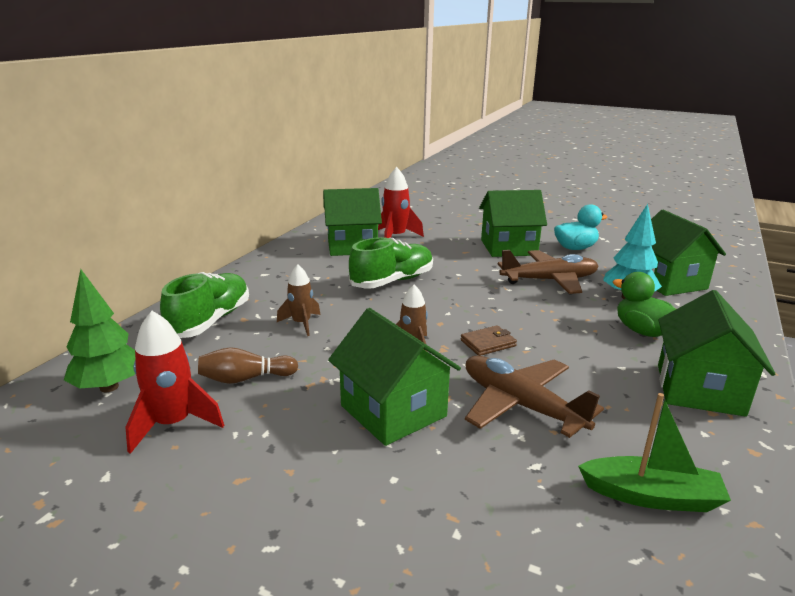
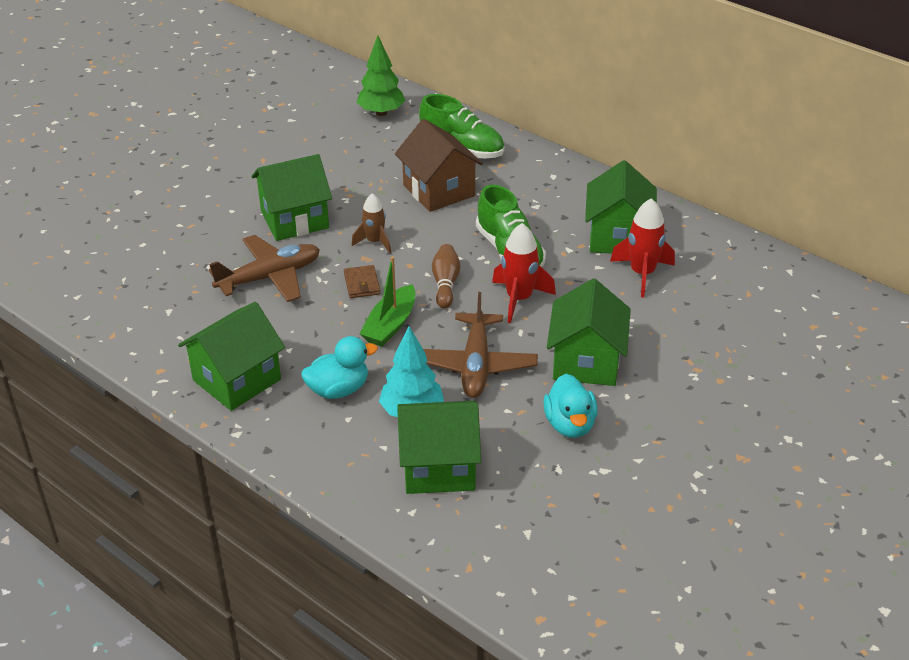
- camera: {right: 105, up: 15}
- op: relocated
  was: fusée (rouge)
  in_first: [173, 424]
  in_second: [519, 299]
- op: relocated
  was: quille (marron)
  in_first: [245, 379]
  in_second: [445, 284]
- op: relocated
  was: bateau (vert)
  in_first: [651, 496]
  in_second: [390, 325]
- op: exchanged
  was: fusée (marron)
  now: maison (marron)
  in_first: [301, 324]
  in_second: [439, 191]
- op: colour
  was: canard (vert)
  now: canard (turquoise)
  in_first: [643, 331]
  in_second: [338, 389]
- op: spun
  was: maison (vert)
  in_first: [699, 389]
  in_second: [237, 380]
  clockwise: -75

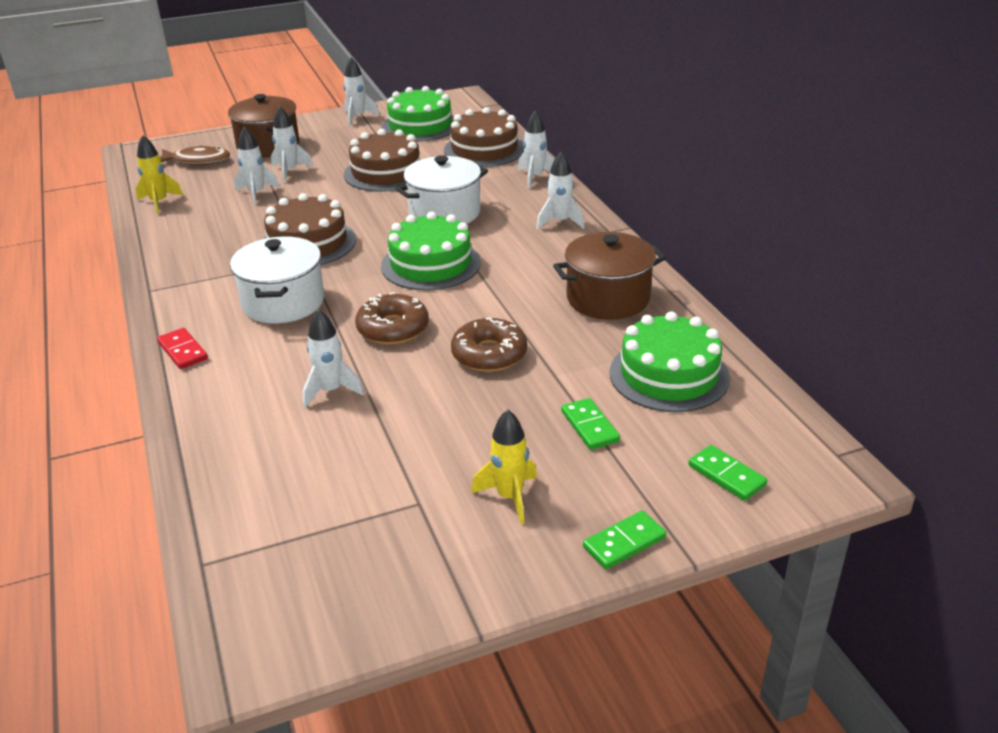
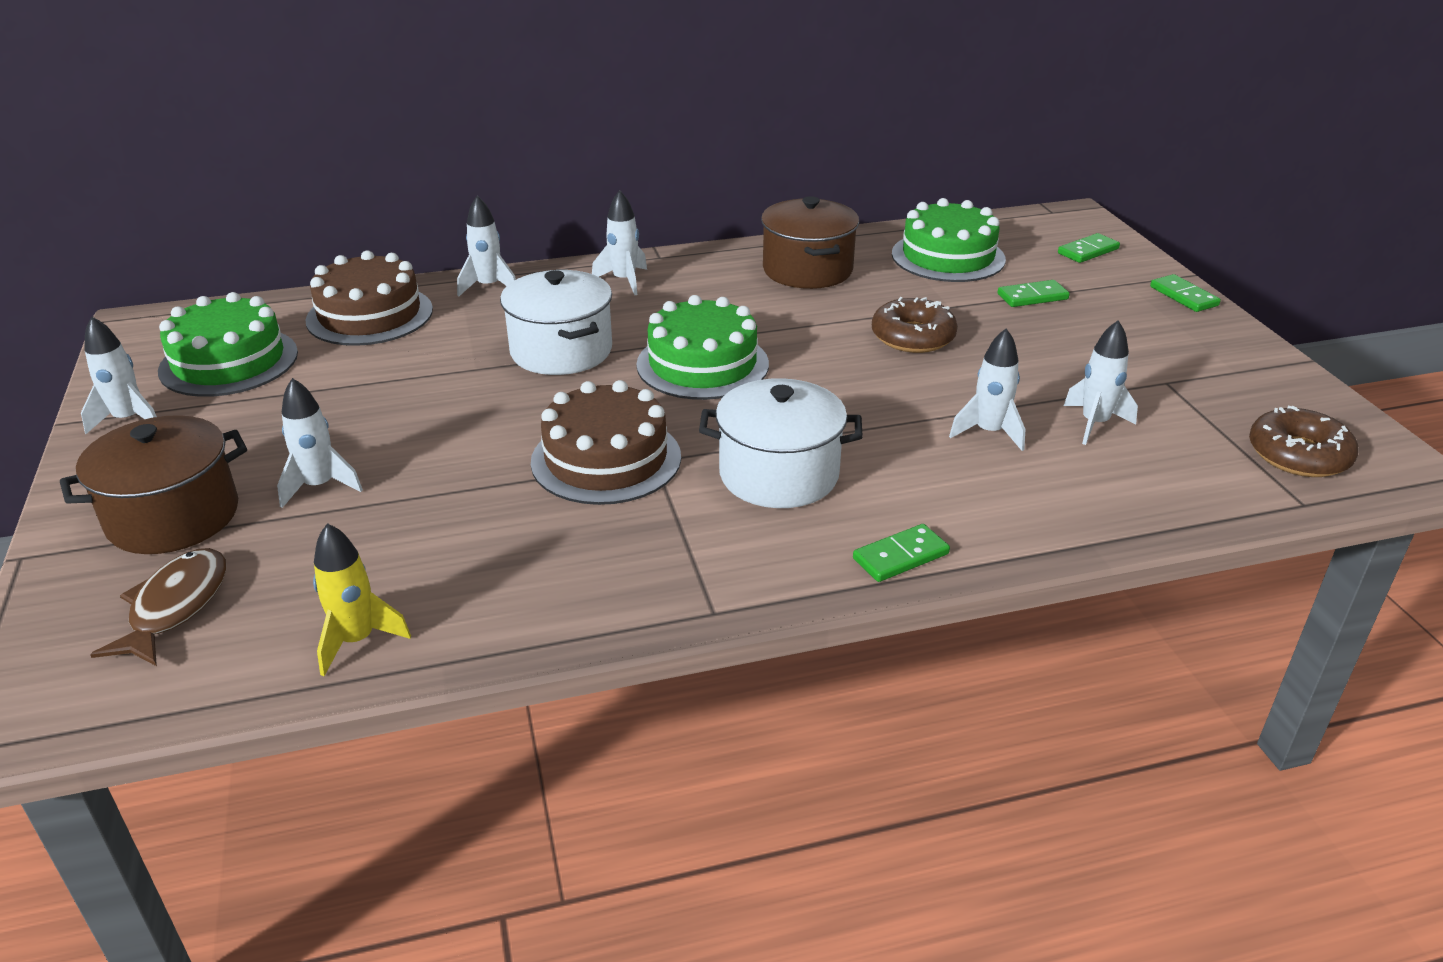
- camera: {right: -85, up: 0}
- op: missing
  was: gâteau (marron)
  in_first: [386, 172]
- op: missing
  was: fusée (jaune)
  in_first: [510, 497]
- op: relocated
  was: fusée (blanc)
  in_first: [256, 194]
  in_second: [1094, 424]
- op: relocated
  was: beignet (marron)
  in_first: [393, 328]
  in_second: [1298, 455]
- op: colour
  was: domino (rouge)
  now: domino (vert)
  in_first: [183, 351]
  in_second: [900, 556]

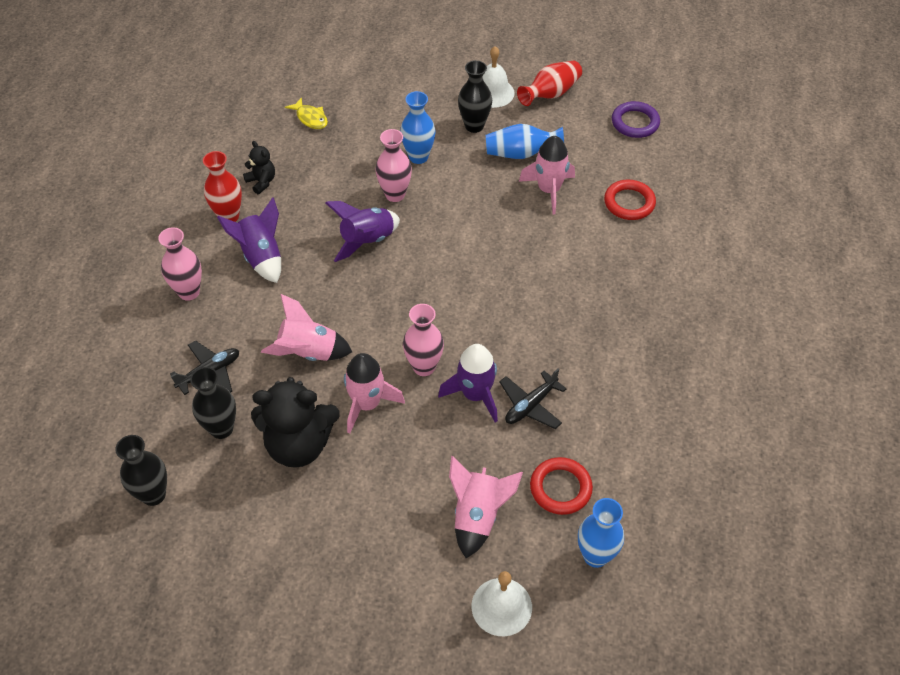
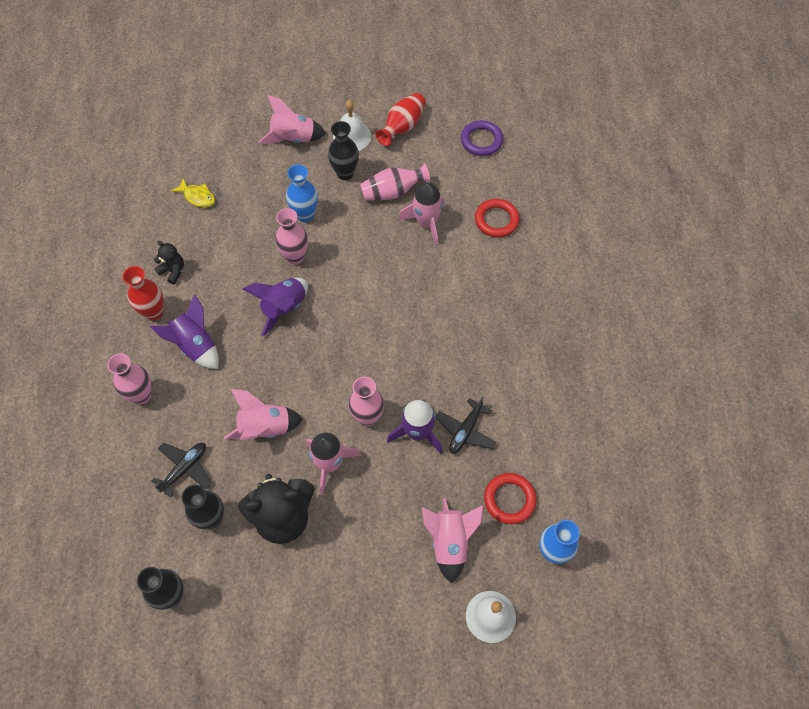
- camera: {right: -15, up: 10}
- op: appeared
  now: fusée (rose)
  in_second: [293, 138]
- op: colour
  was: vase (bleu)
  now: vase (rose)
  in_first: [521, 153]
  in_second: [393, 192]

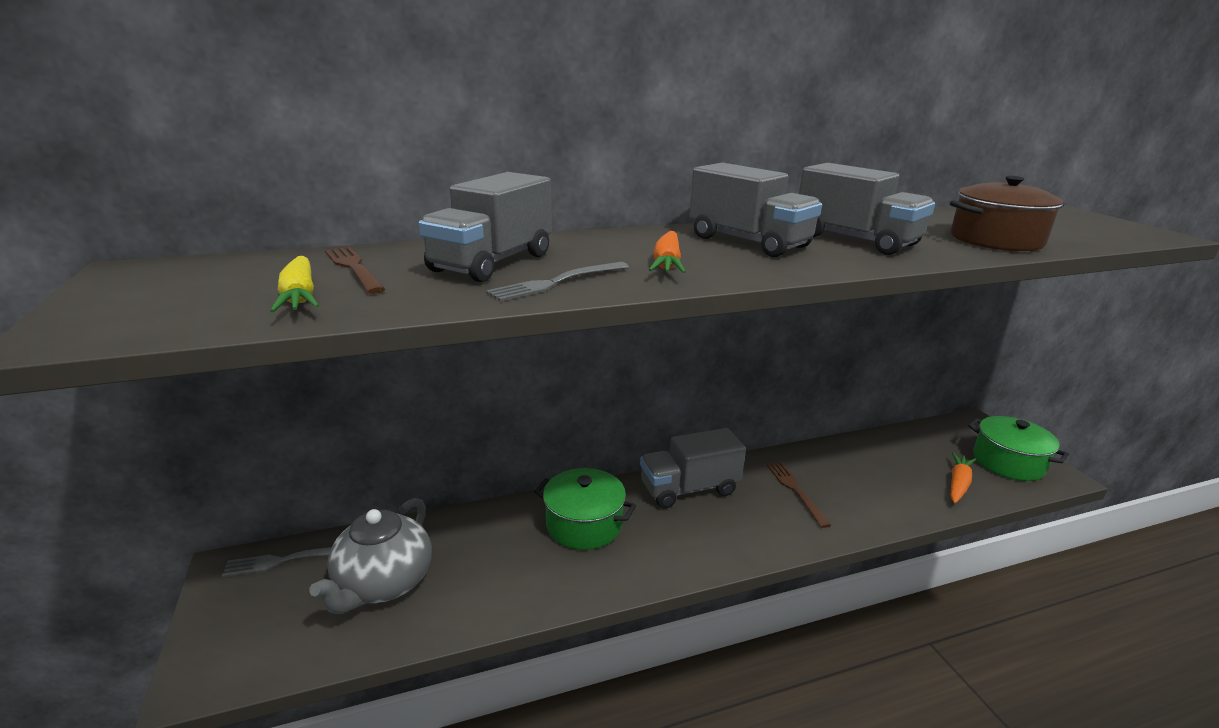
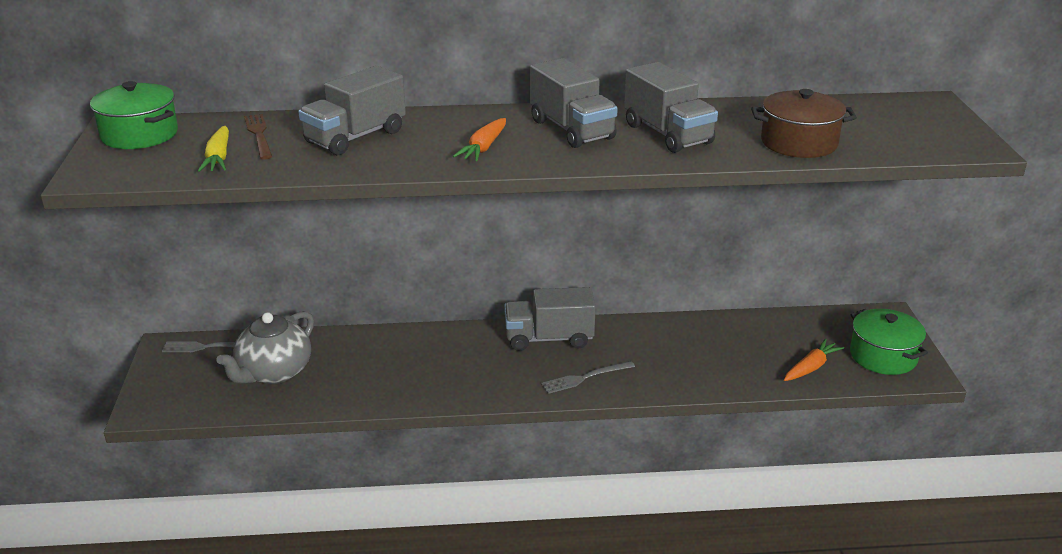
- camera: {right: 15, up: 5}
- op: missing
  was: fourchette (marron)
  in_first: [795, 491]
- op: relocated
  was: fourchette (gris)
  in_first: [556, 282]
  in_second: [585, 378]
- op: relocated
  was: marmite (vert)
  in_first: [584, 524]
  in_second: [139, 135]

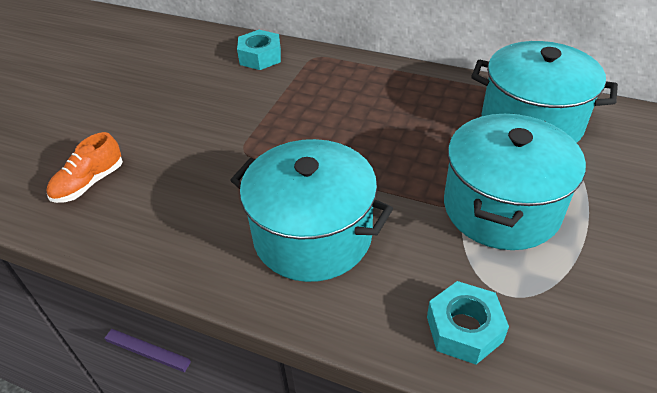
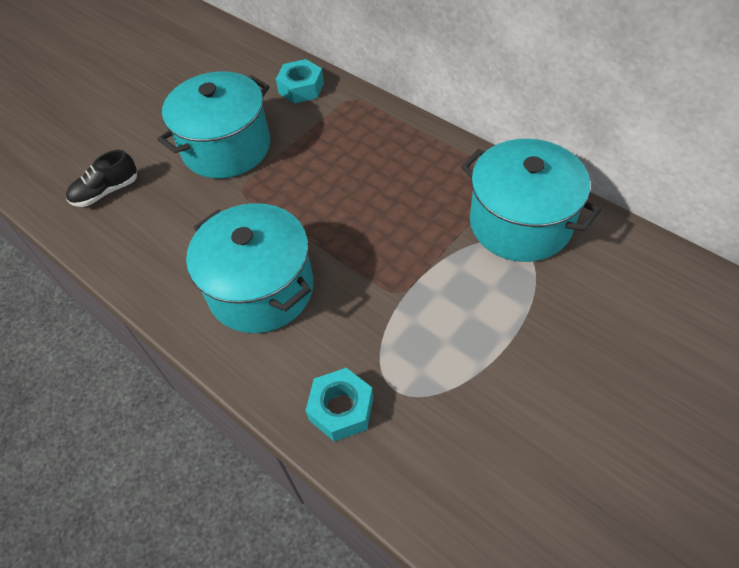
- camera: {right: 20, up: 10}
- op: relocated
  was: marmite (turquoise)
  in_first: [501, 207]
  in_second: [227, 147]
- op: colour
  was: chaussure (orange)
  now: chaussure (noir)
  in_first: [89, 183]
  in_second: [106, 191]

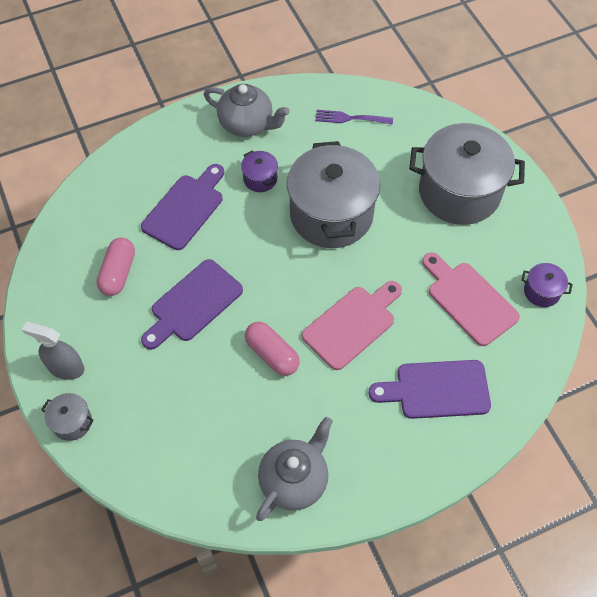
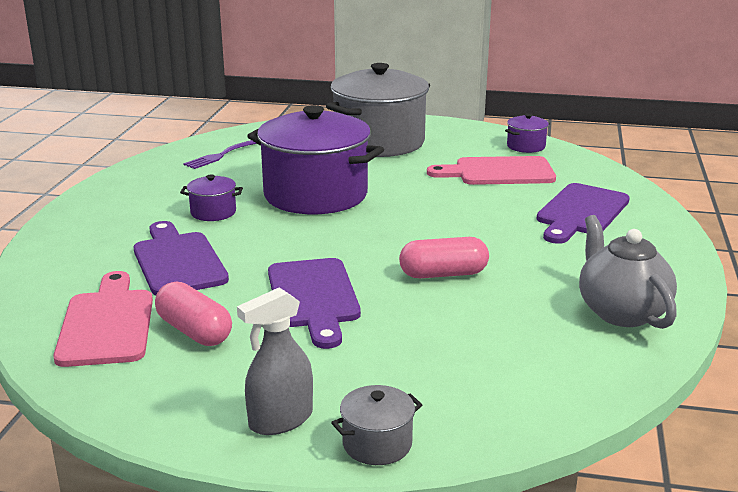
- camera: {right: -55, up: -35}
- op: missing
  was: théière (gris)
  in_first: [247, 124]
- op: relocated
  was: planche à découper (rose)
  in_first: [352, 324]
  in_second: [107, 323]
- op: colour
  was: marmite (gris)
  now: marmite (violet)
  in_first: [331, 214]
  in_second: [315, 195]

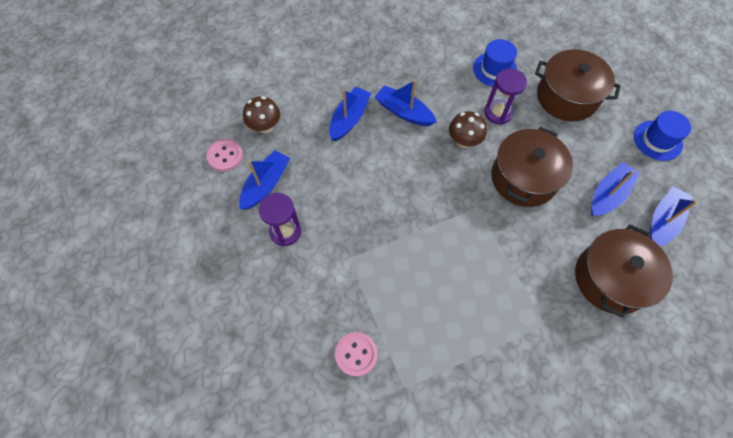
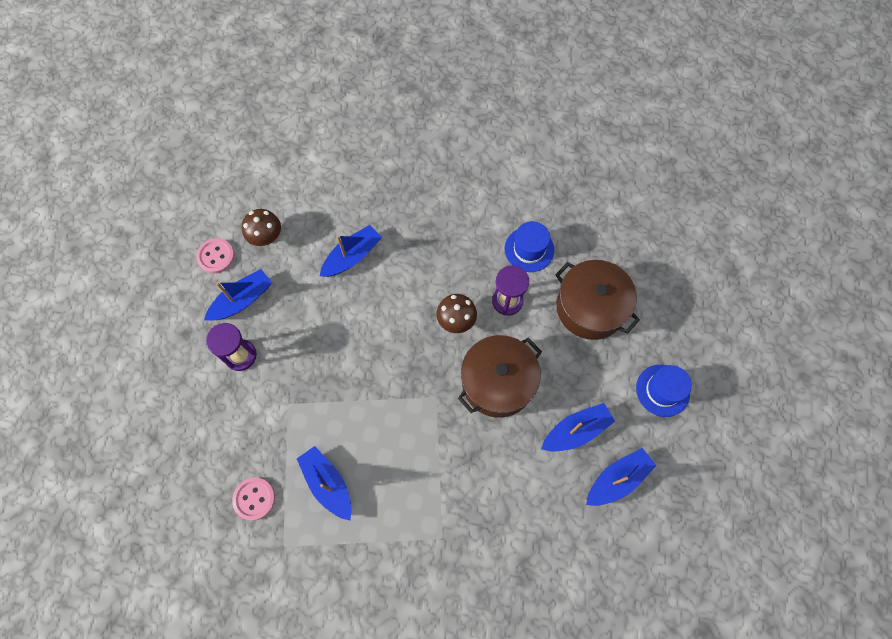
- camera: {right: 20, up: 5}
- op: missing
  was: marmite (marron)
  in_first: [610, 278]
- op: relocated
  was: bateau (bleu)
  in_first: [404, 112]
  in_second: [328, 484]

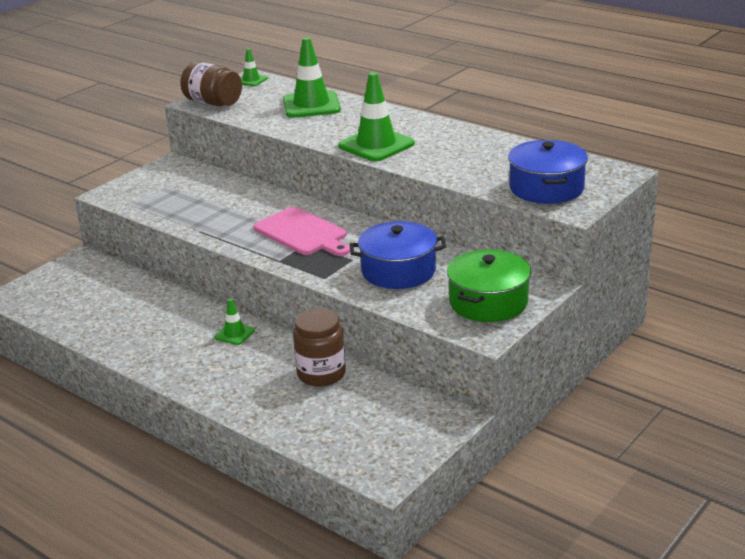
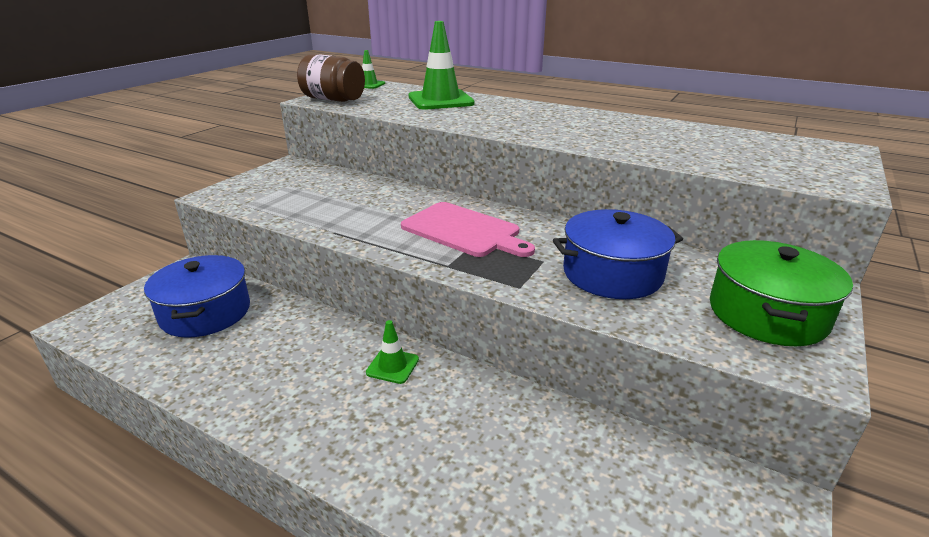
- camera: {right: -10, up: 0}
- op: missing
  was: bocal (marron)
  in_first: [321, 374]
- op: missing
  was: cône de chantier (vert)
  in_first: [376, 145]
- op: relocated
  was: marmite (bleu)
  in_first: [546, 188]
  in_second: [205, 312]

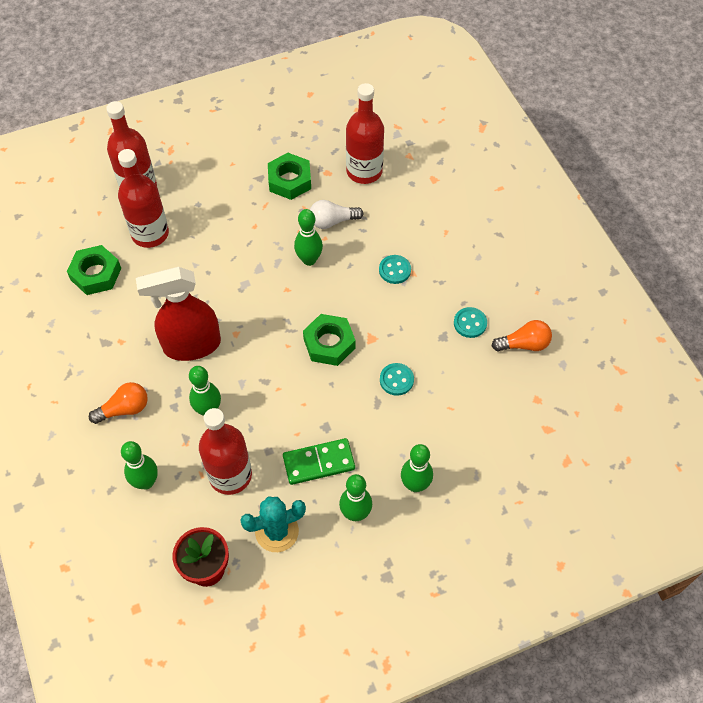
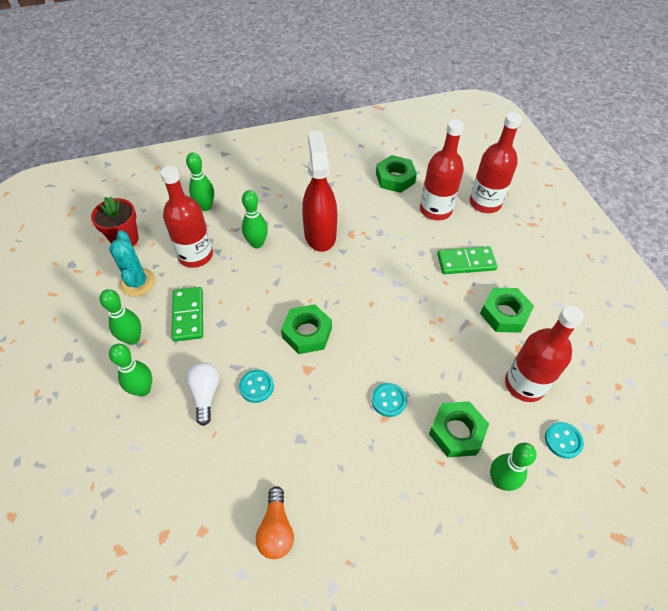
- camera: {right: 95, up: -5}
- op: missing
  was: ampoule (orange)
  in_first: [124, 409]
- op: appeared
  now: écrou (vert)
  in_second: [456, 432]
- op: appeared
  now: domino (vert)
  in_second: [466, 262]
- op: relocated
  was: quille (vert)
  in_first: [309, 260]
  in_second: [500, 481]
- op: relocated
  was: ampoule (blanc)
  in_first: [332, 221]
  in_second: [205, 394]
- op: relocated
  was: bouton (turquoise)
  in_first: [470, 323]
  in_second: [563, 440]

